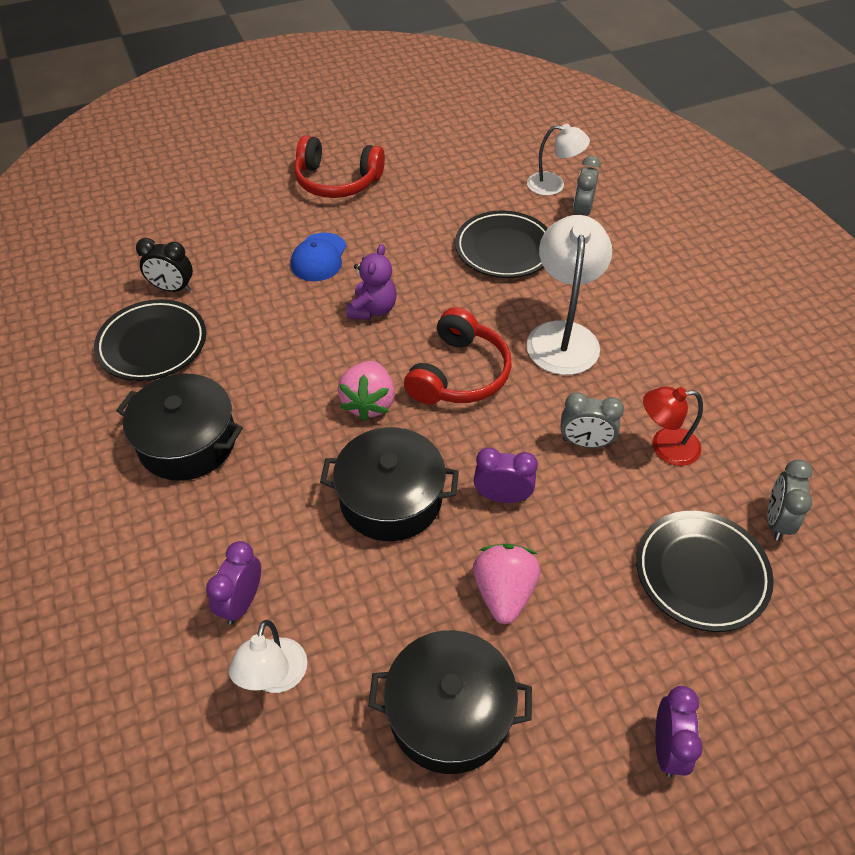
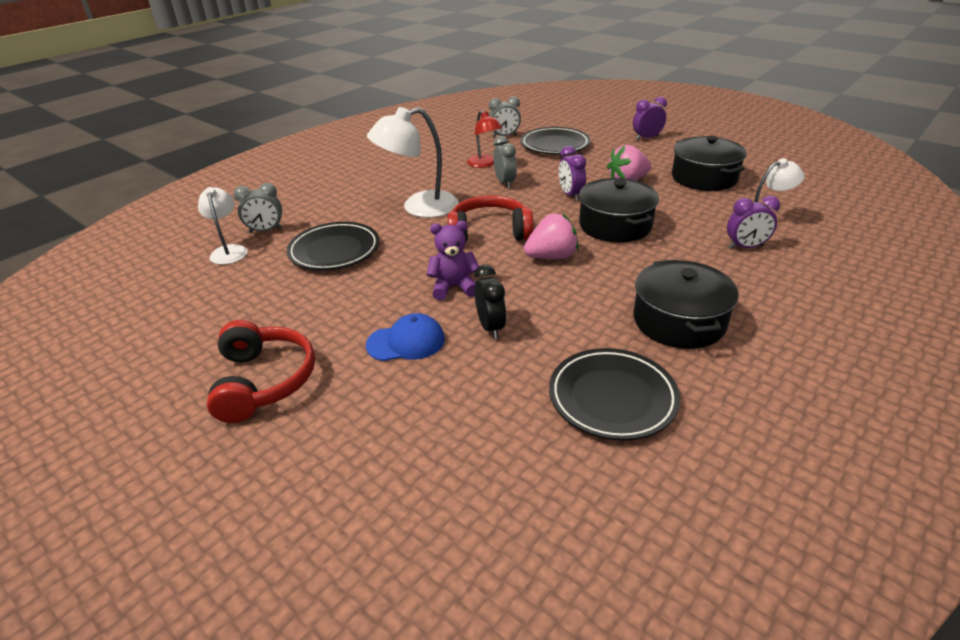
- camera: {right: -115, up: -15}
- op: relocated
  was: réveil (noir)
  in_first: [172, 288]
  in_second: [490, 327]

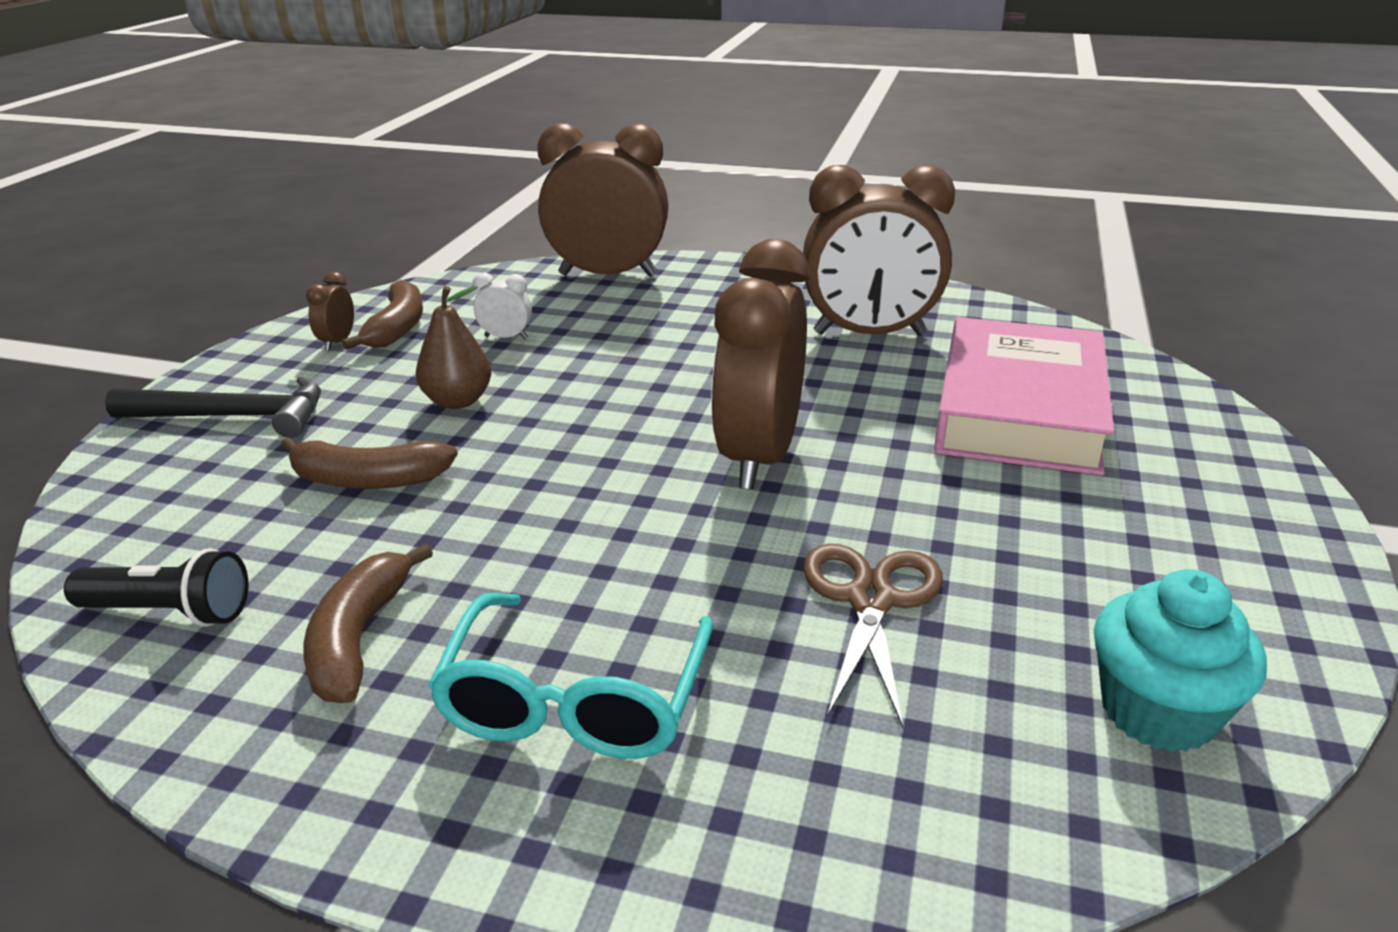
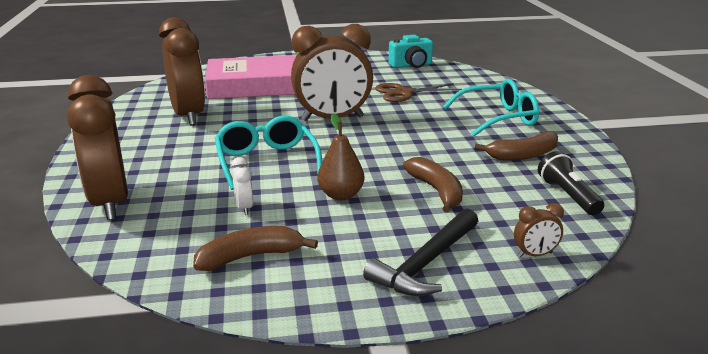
- camera: {right: -115, up: -5}
- op: appeared
  now: lunettes (turquoise)
  in_second: [266, 161]
- op: relocated
  was: réveil (marron)
  in_first: [337, 342]
  in_second: [535, 255]
- op: exchanged
  was: muffin (turquoise)
  now: appareil photo (turquoise)
  in_first: [1157, 711]
  in_second: [411, 65]
- op: spun
  was: marteau (noir)
  in_first: [234, 417]
  in_second: [426, 263]
  clockwise: -120

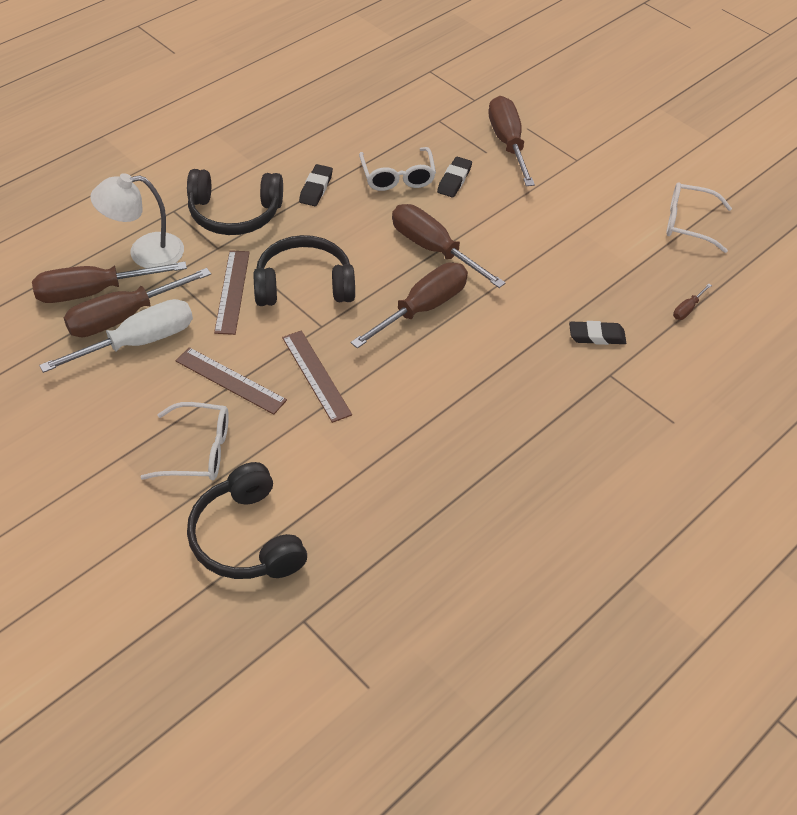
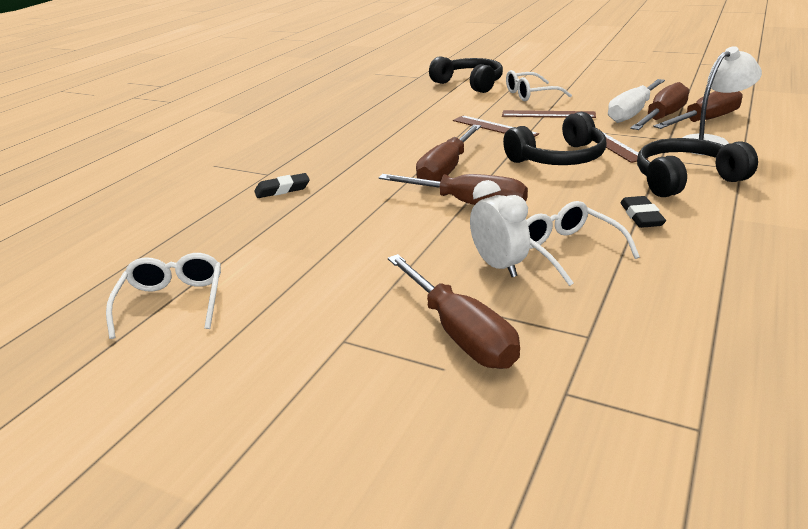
- camera: {right: 165, up: -20}
- op: missing
  was: tournevis (marron)
  in_first: [687, 309]
- op: exchanged
  was: gomme (noir)
  now: réveil (blanc)
  in_first: [454, 180]
  in_second: [498, 266]
- op: spun
  was: lunettes (blanc)
  in_first: [688, 223]
  in_second: [173, 302]
  clockwise: -90

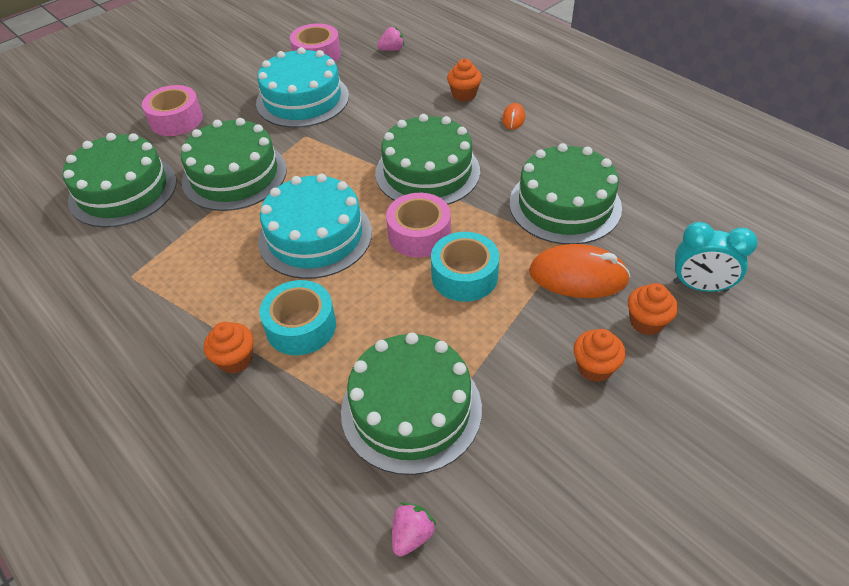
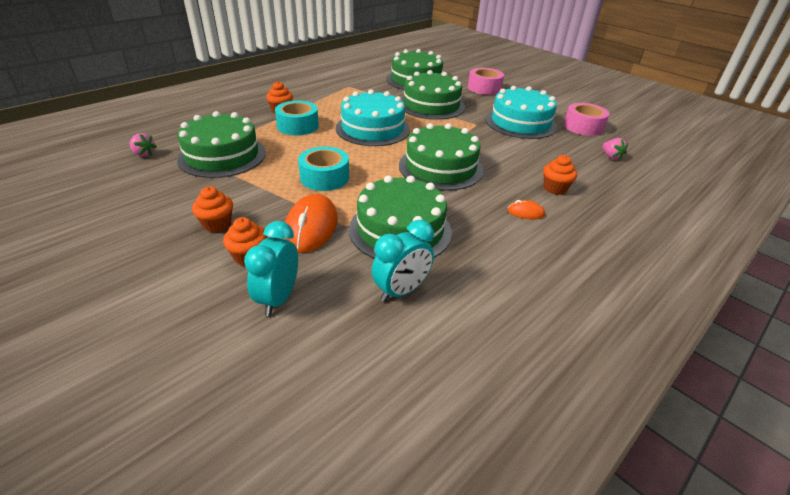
- camera: {right: 85, up: -10}
- op: missing
  was: ruban adhésif (rose)
  in_first: [419, 234]
- op: appeared
  now: réveil (turquoise)
  in_second: [401, 291]

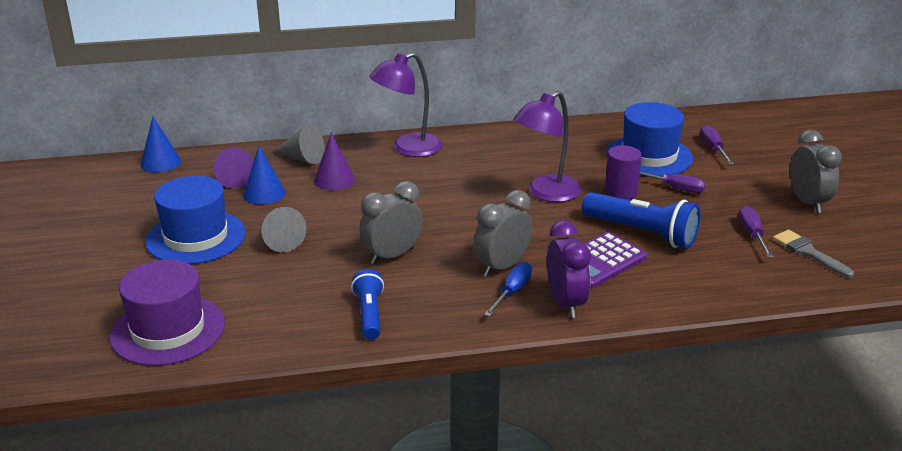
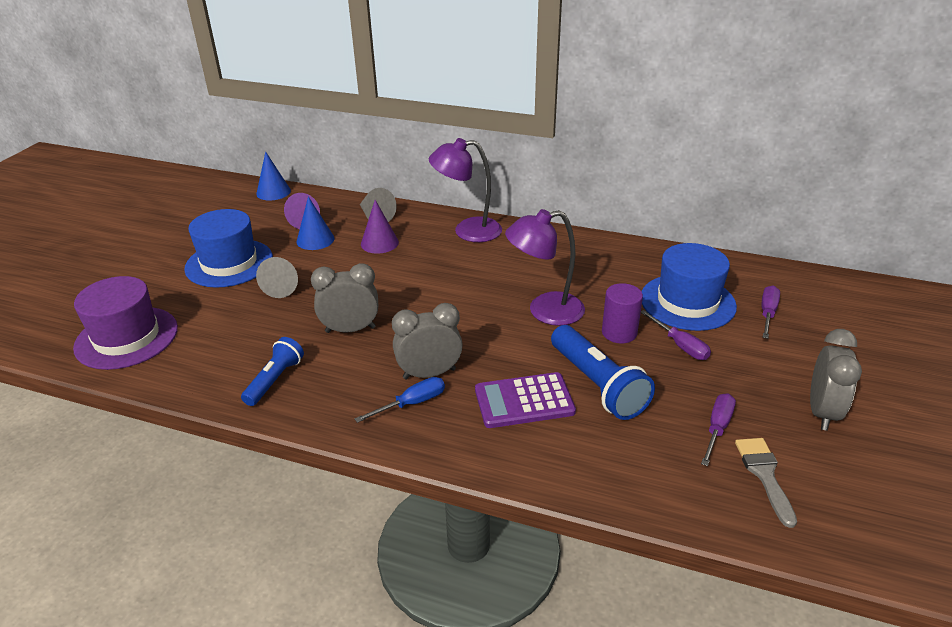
- camera: {right: 30, up: 5}
- op: missing
  was: réveil (violet)
  in_first: [565, 303]

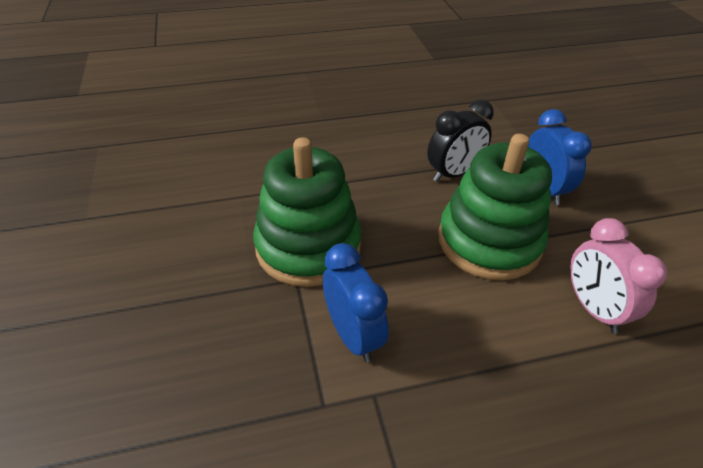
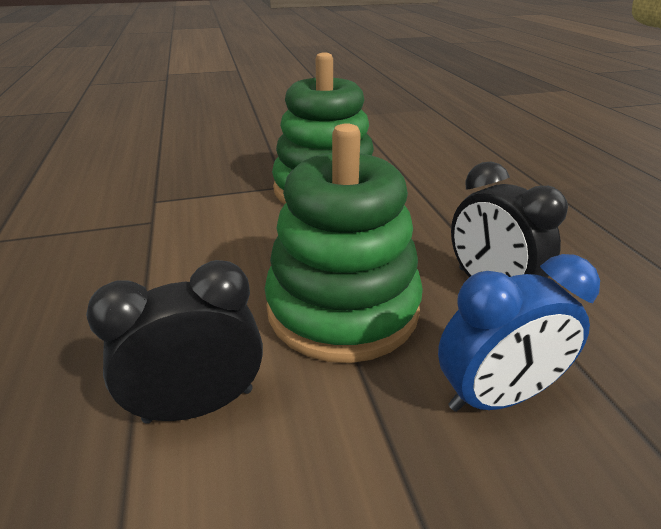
- camera: {right: 90, up: -10}
- op: missing
  was: réveil (bleu)
  in_first: [353, 335]
- op: colour
  was: réveil (rose)
  now: réveil (noir)
  in_first: [593, 308]
  in_second: [199, 405]

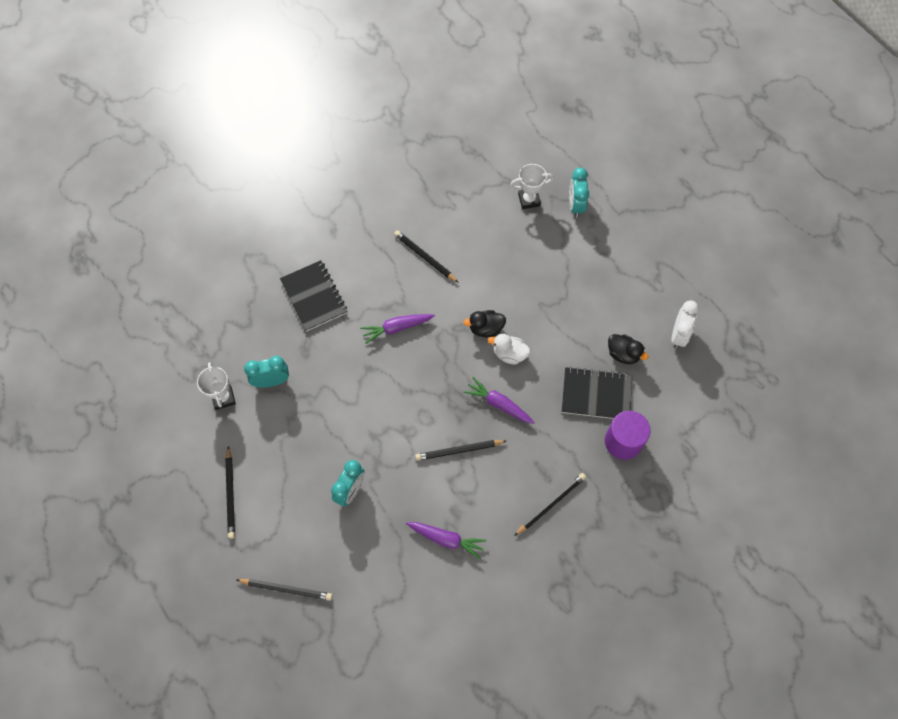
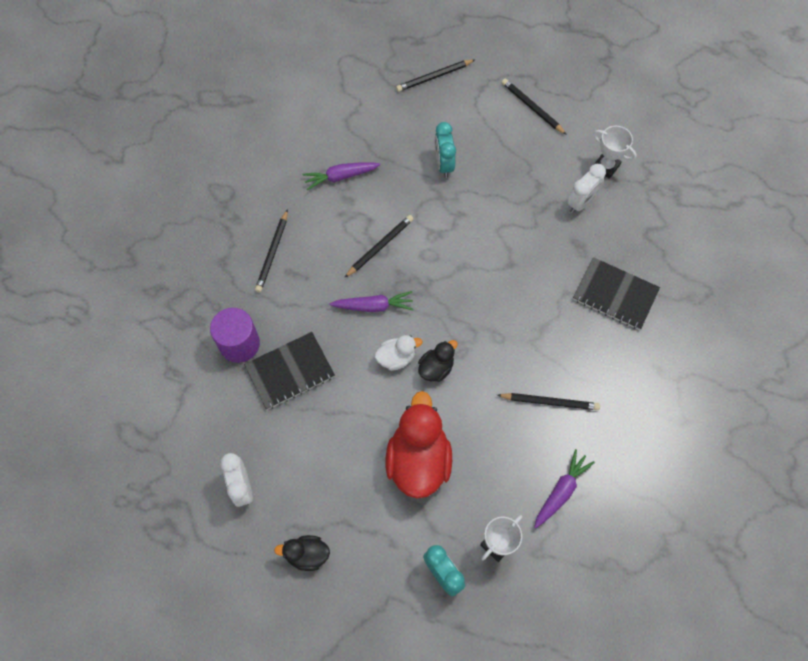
- camera: {right: 145, up: 0}
- op: appeared
  now: canard (rouge)
  in_second: [418, 460]
- op: relocated
  was: carotte (violet)
  in_first: [396, 328]
  in_second: [561, 491]
- op: relocated
  was: canard (noir)
  in_first: [623, 354]
  in_second: [307, 555]
- op: colour
  was: réveil (turquoise)
  now: réveil (blanc)
  in_first: [271, 381]
  in_second: [581, 203]

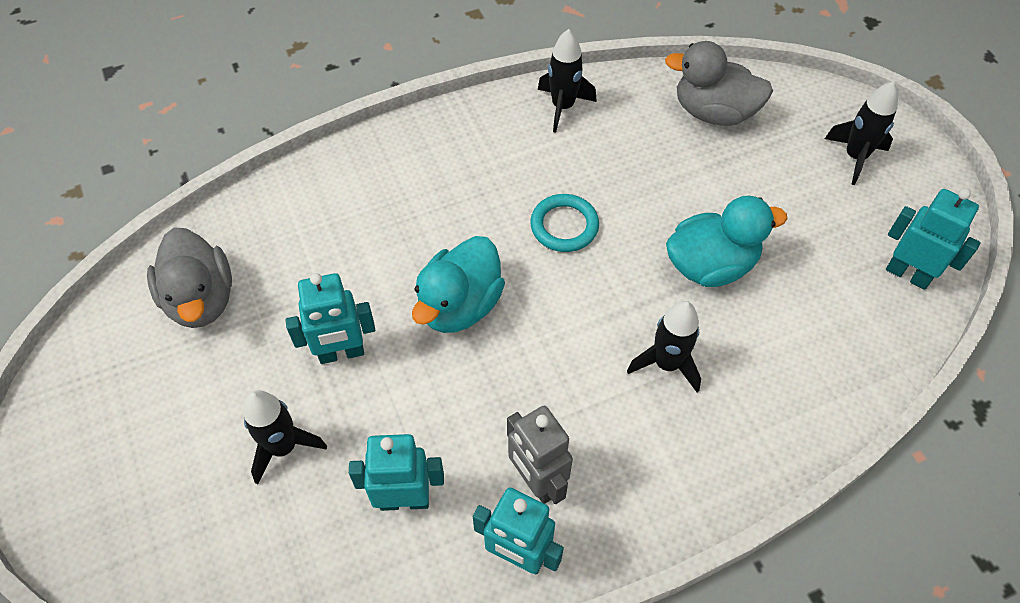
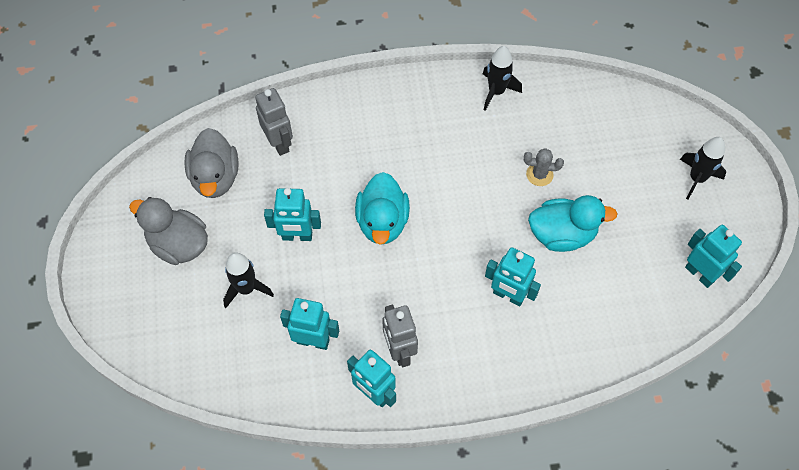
- camera: {right: 15, up: 5}
- op: missing
  was: anneau (turquoise)
  in_first: [564, 226]
- op: appeared
  now: robot (gris)
  in_second: [279, 143]
- op: appeared
  now: cactus (gris)
  in_second: [539, 174]
- op: relocated
  was: canard (gris)
  in_first: [713, 112]
  in_second: [178, 244]
- op: exchanged
  was: fusée (noir)
  now: robot (turquoise)
  in_first: [666, 364]
  in_second: [508, 295]
- op: spun
  was: canard (turquoise)
  in_first: [459, 305]
  in_second: [382, 222]
  clockwise: -45

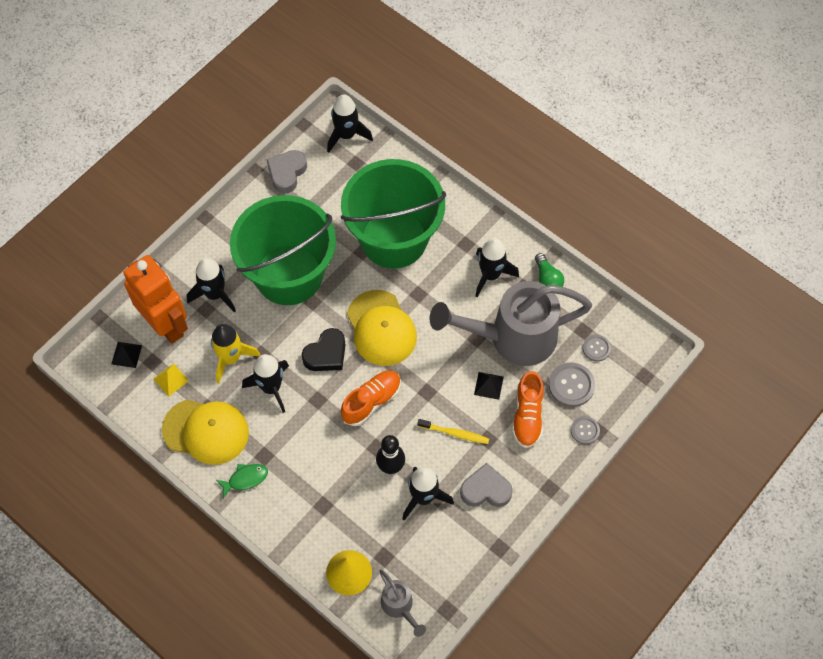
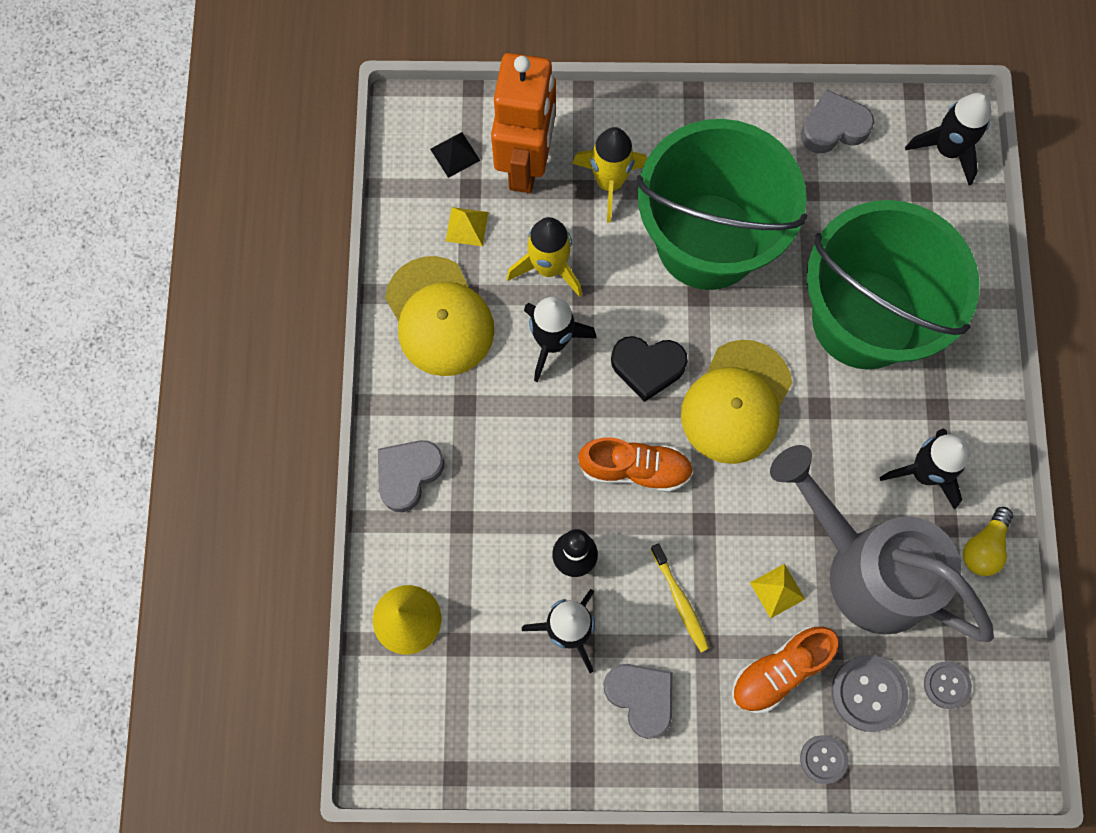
- camera: {right: 50, up: 10}
- op: missing
  was: poisson (vert)
  in_first: [245, 479]
- op: missing
  was: arrosoir (gris)
  in_first: [399, 606]
- op: appeared
  now: cœur (gris)
  in_second: [408, 474]
- op: colour
  was: fusée (noir)
  now: fusée (jaune)
  in_first: [215, 294]
  in_second: [609, 182]
- op: colour
  was: pyramide (noir)
  now: pyramide (jaune)
  in_first: [488, 385]
  in_second: [777, 590]
- op: colour
  was: ampoule (vert)
  now: ampoule (jaune)
  in_first: [547, 279]
  in_second: [983, 547]

